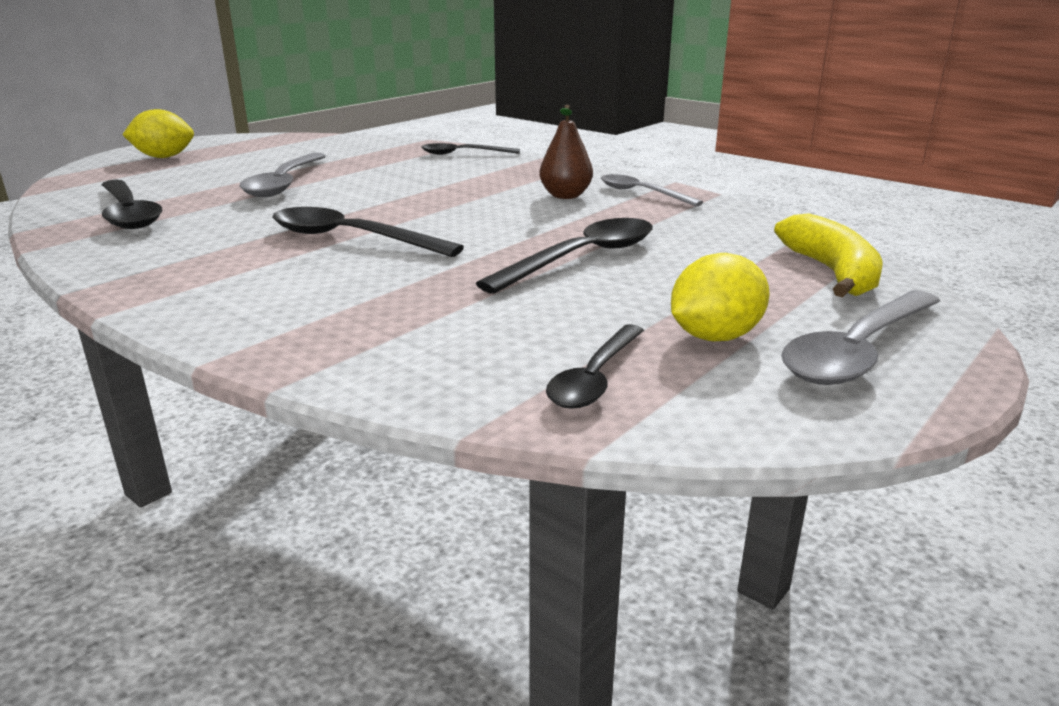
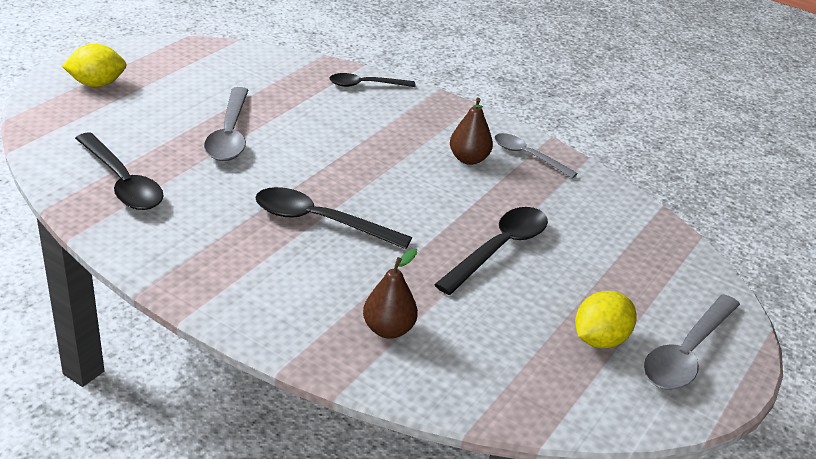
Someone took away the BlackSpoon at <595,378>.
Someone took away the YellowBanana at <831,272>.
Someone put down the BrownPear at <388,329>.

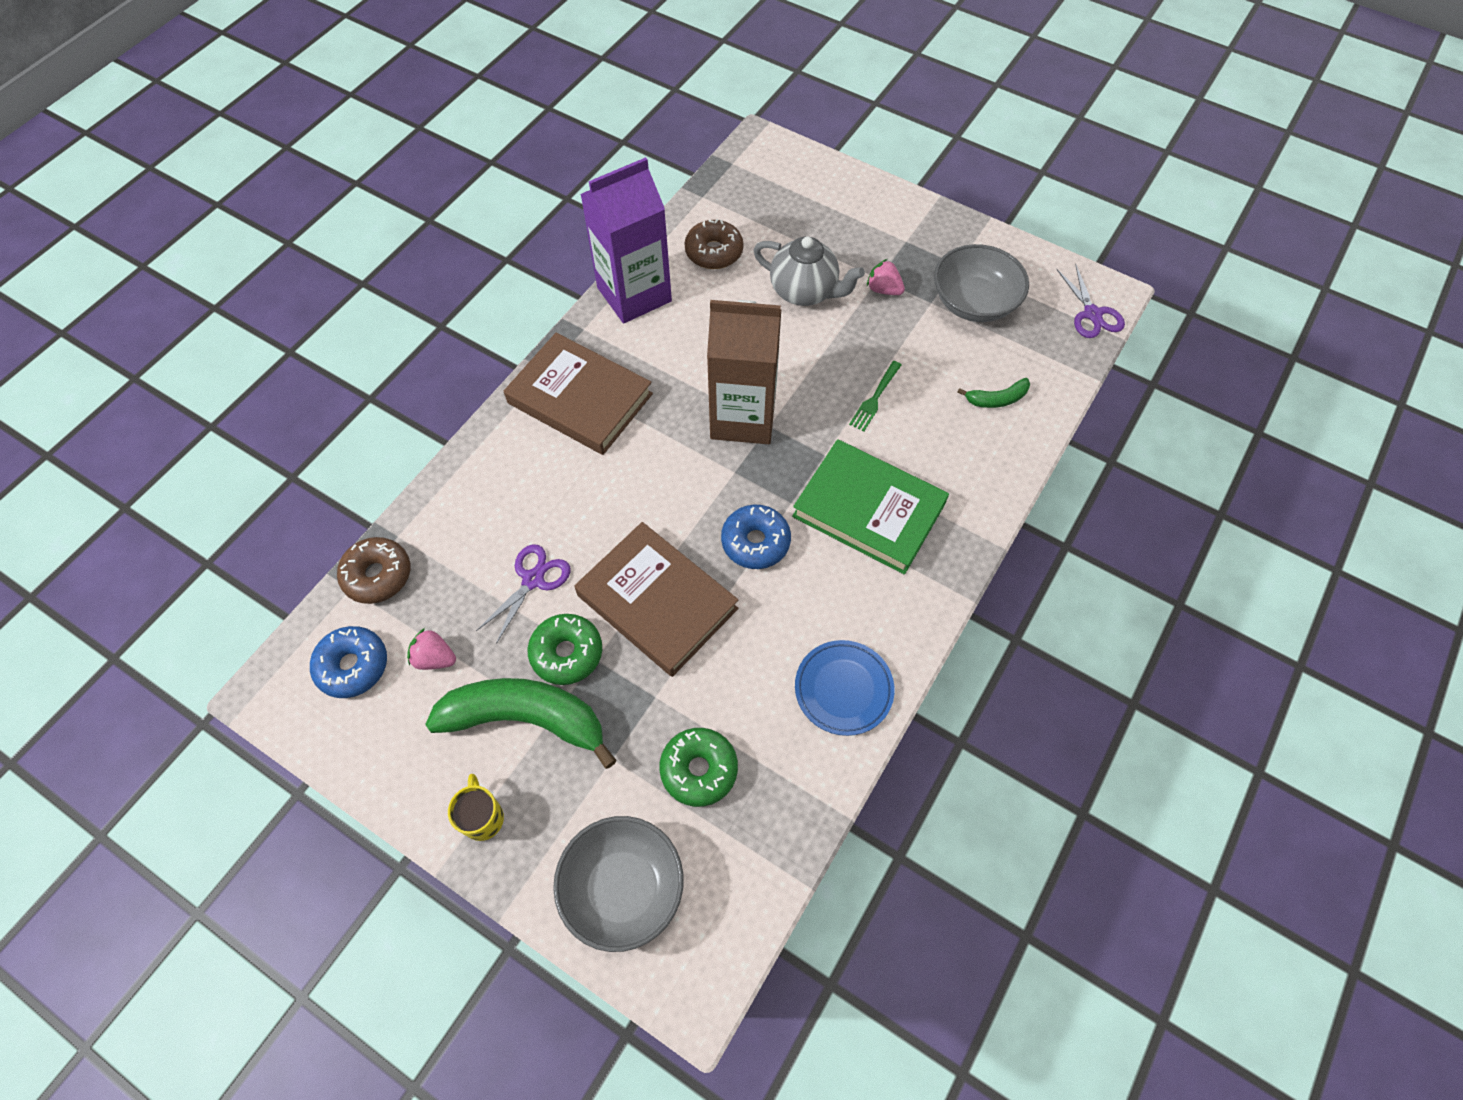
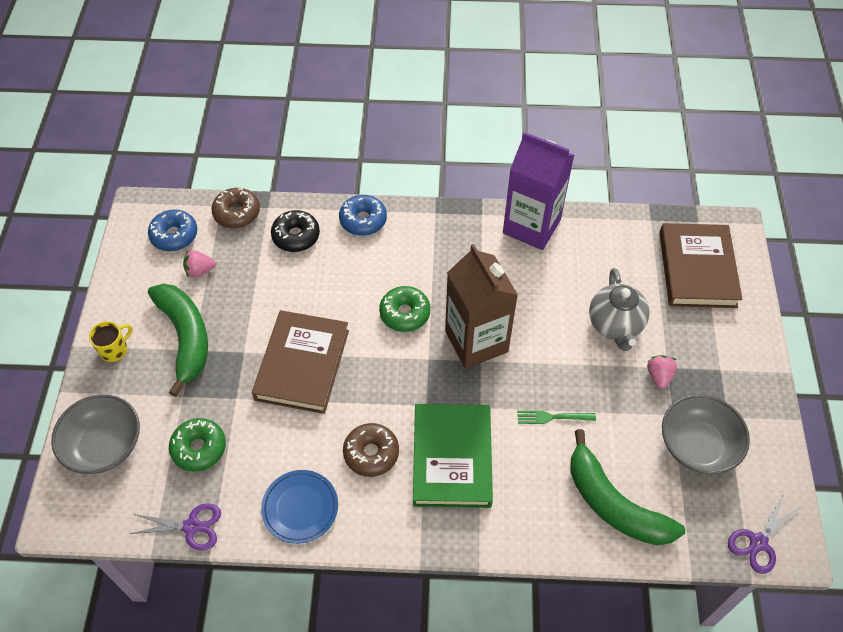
Someone put down the BlackDonut at <296,236>.
Someone carried the PurpleScissors from <533,580> to <192,526>.
Someone carried the BrownBook from <580,398> to <697,269>.
Someone carried the GreenDonut from <567,653> to <405,313>.
Someone carried the BrownDonut from <714,252> to <371,453>.
Someone carried the BlueDonut from <755,542> to <363,220>.
Someone rotated the PinkStrawberry at <435,658> by 90 degrees counterclockwise.
Someone scaled the GreenBanana at <996,399> by 2.17.

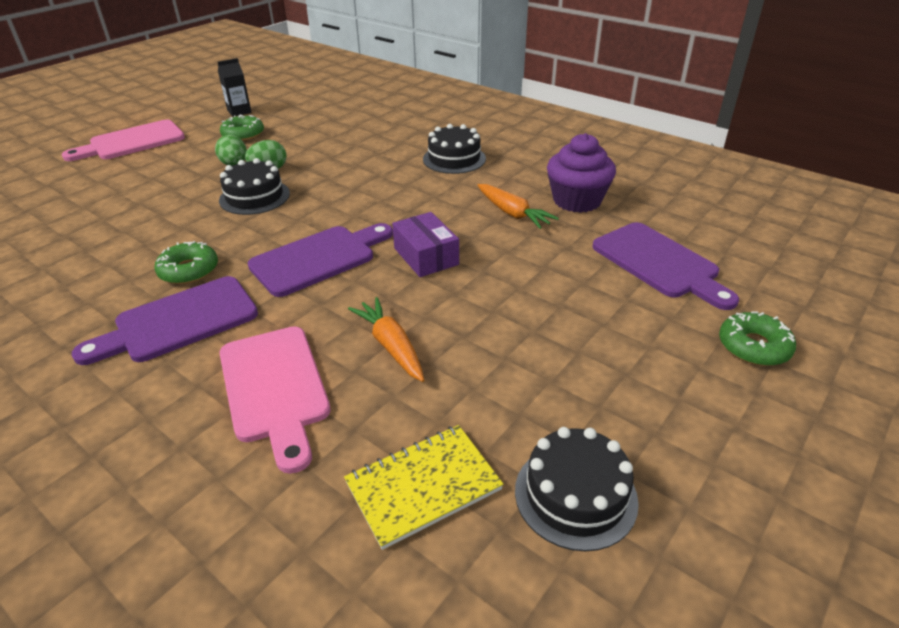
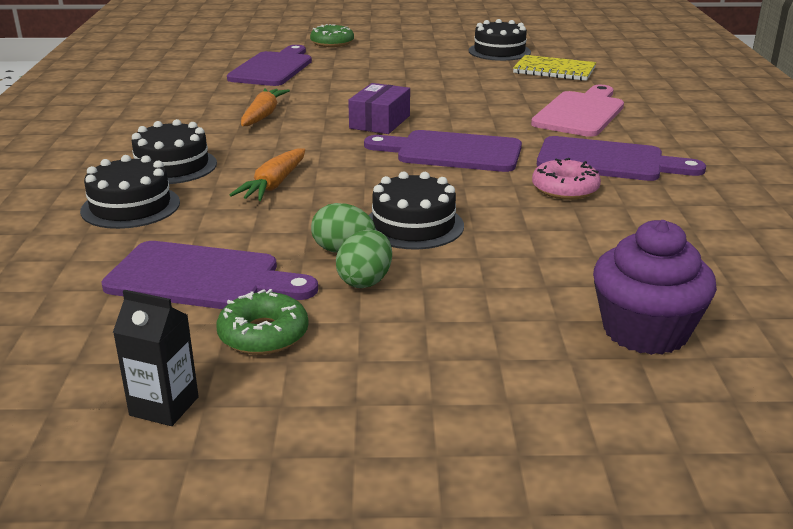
Someone took away the PinkCuttingBoard at <132,142>.
Someone put down the BlackCake at <130,206>.
Someone put down the PurpleCuttingBoard at <202,278>.
Someone carried the OrangeCarrot from <391,346> to <274,185>.
Someone carried the PurpleCupcake from <577,200> to <645,331>.
Someone repainted the GreenDonut at <189,270>, which became the PinkDonut at <565,189>.

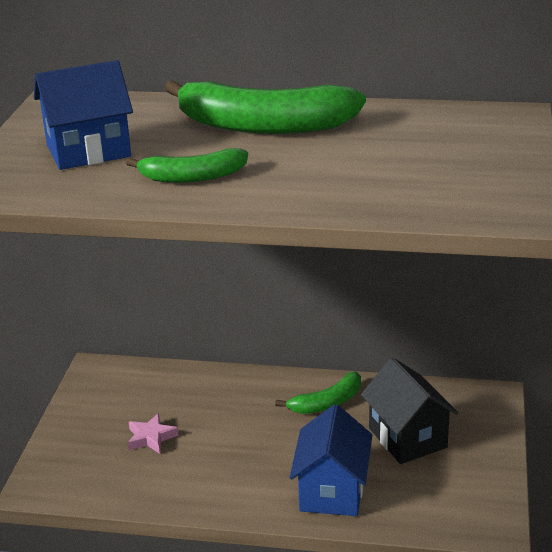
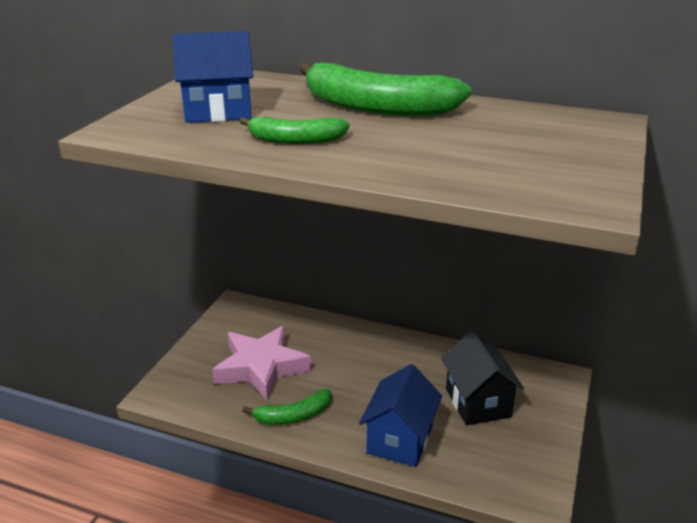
Someone carried the GreenBanana from <327,403> to <293,416>.
Someone scaled the PinkStar at <151,437> by 2.19.

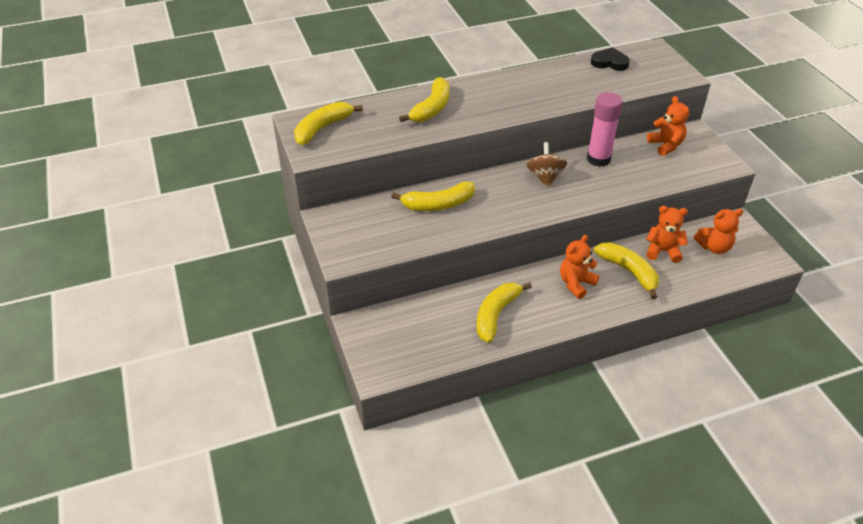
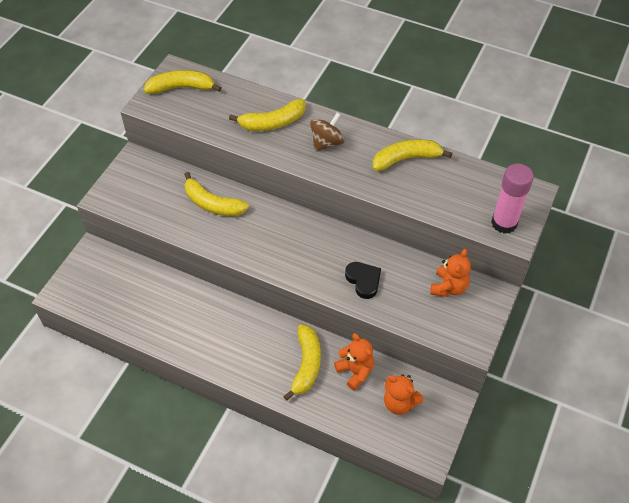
Someone took away the OrangeTeddyBear at <576,284>.
Someone carried the YellowBanana from <496,315> to <406,159>.
Someone carried the BrownSpinningTop from <545,177> to <326,143>.
Someone carried the PinkGlueStick from <598,159> to <504,223>.
Someone carried the BlackHeart from <609,62> to <363,281>.

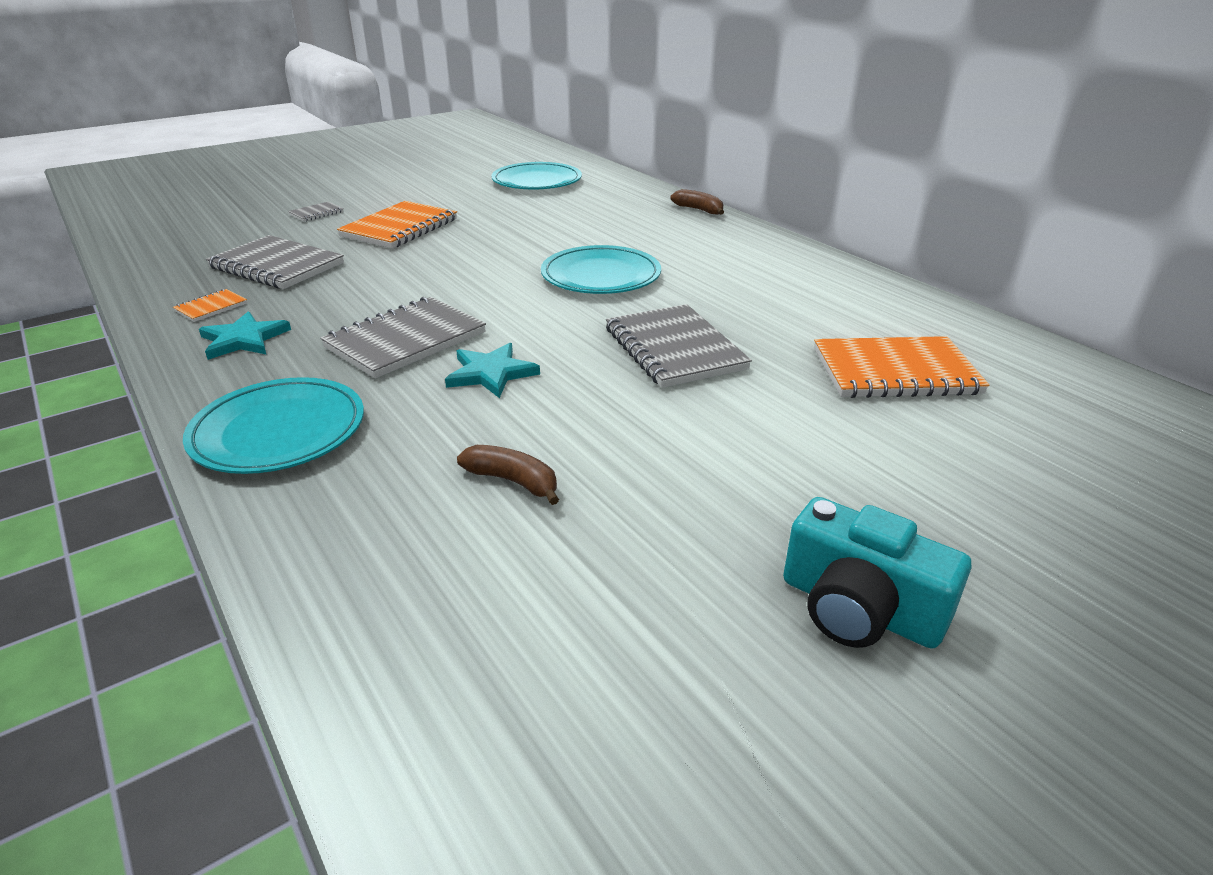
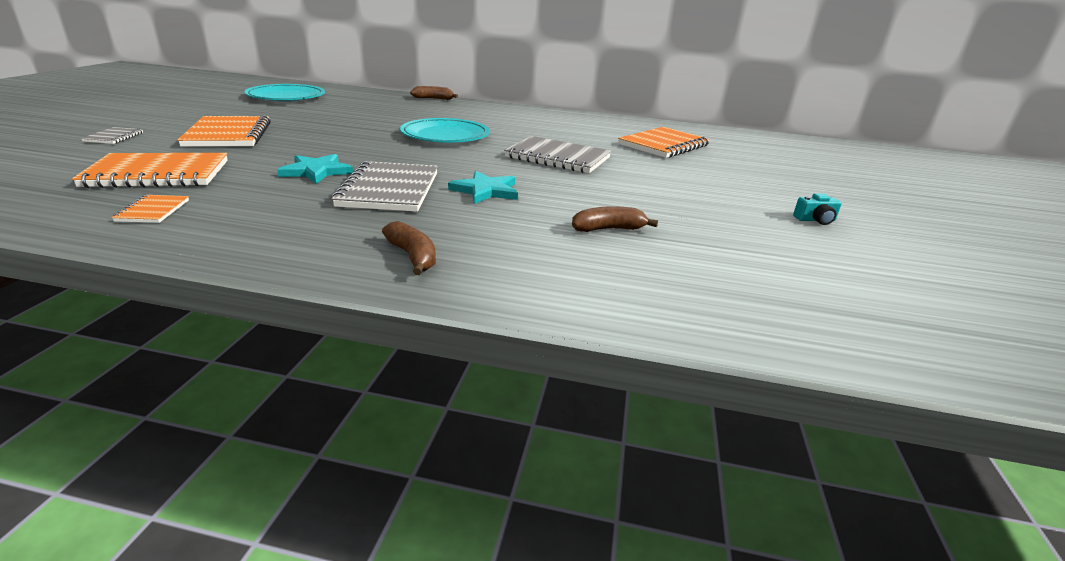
Someone carried the TurquoiseStar from <244,339> to <316,171>.
Someone swapped the TurquoisePlate at <279,431> for the BrownBanana at <413,256>.
Someone repainted the GreyNotebook at <277,266>, which became the OrangeNotebook at <158,174>.
Someone scaled the TurquoiseCamera at <859,608> by 0.47.

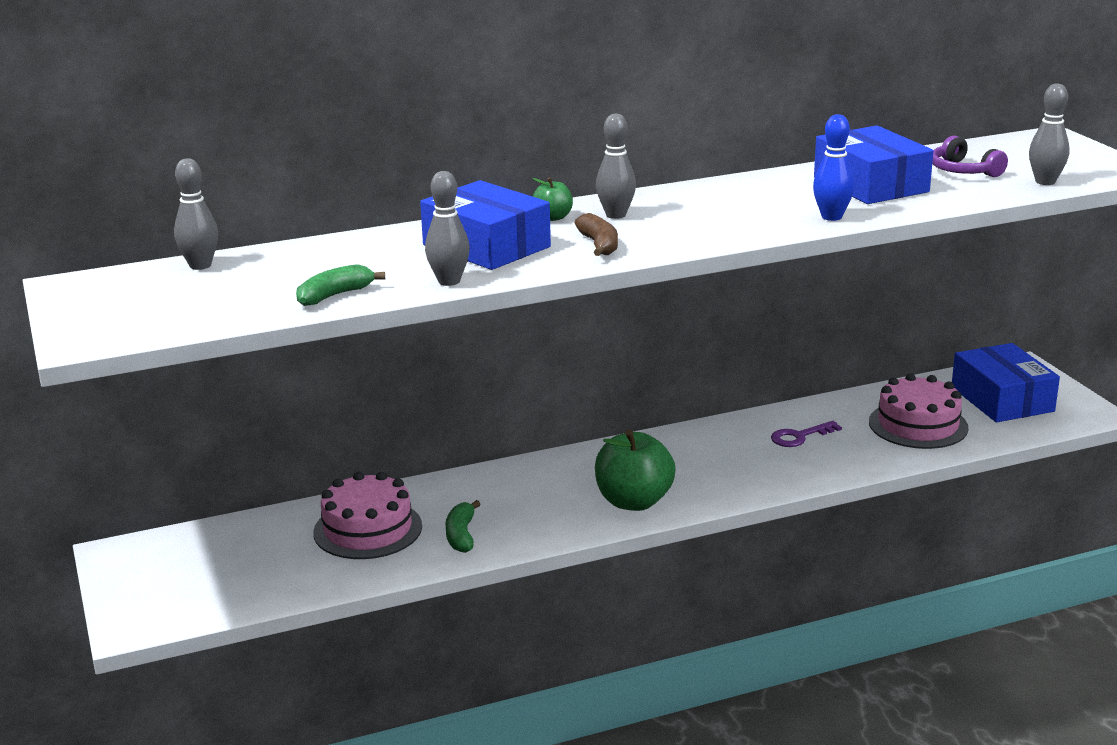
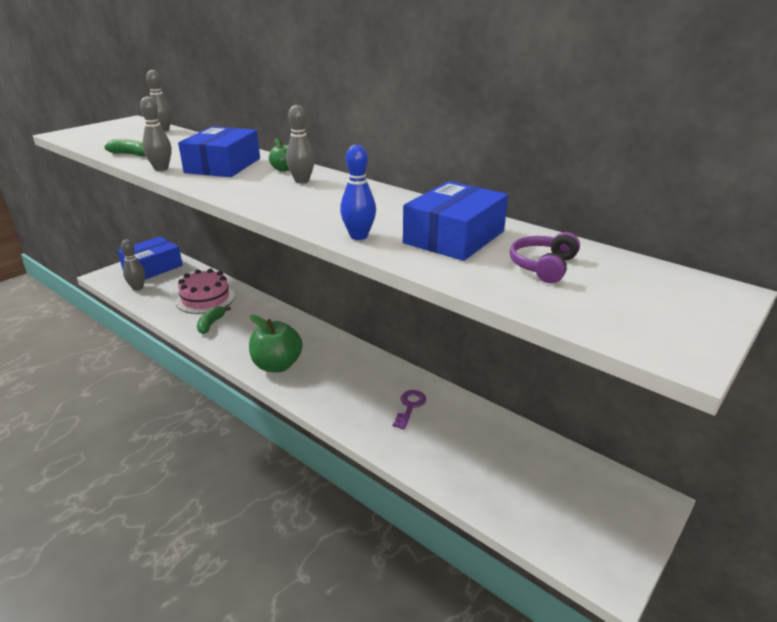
Someone took away the BrownBanana at <599,245>.
Someone took away the PinkCake at <918,425>.
Someone carried the BlueBox from <1002,399> to <152,267>.
Someone carried the GreyBowlingPin from <1045,182> to <137,288>.
Someone rotated the GreenBanana at <461,535> by 45 degrees counterclockwise.
Someone rotated the PurpleKey at <799,437> by 75 degrees clockwise.

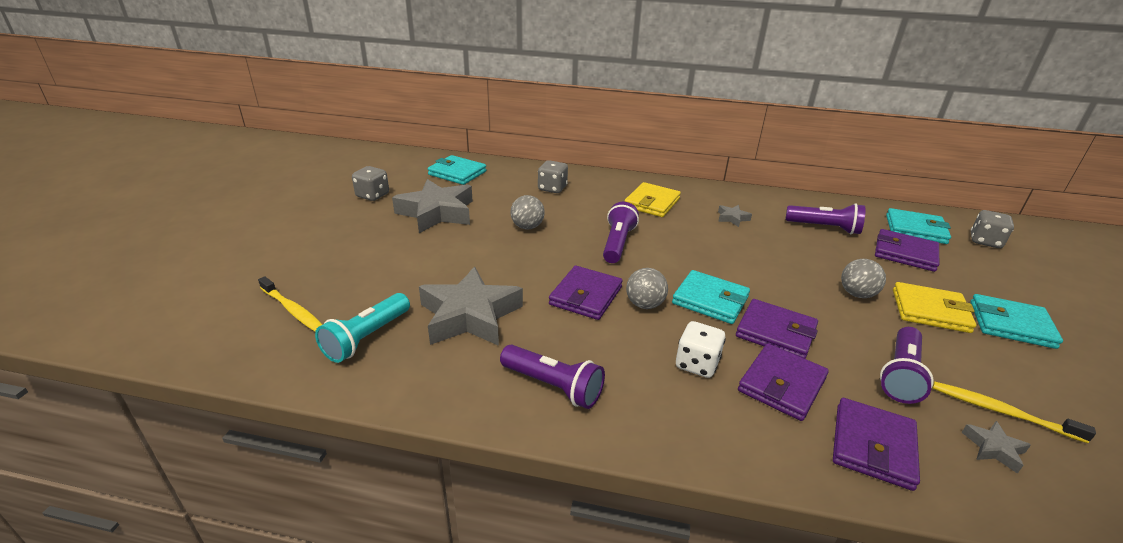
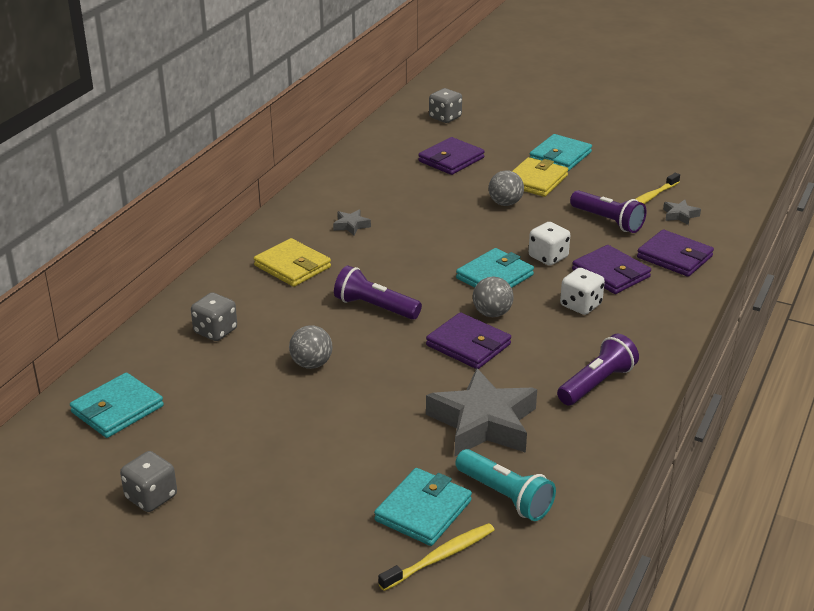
Someone took away the GreyStar at <437,213>.
Someone took away the PurpleFlashlight at <824,228>.
Someone carried the TurquoiseWallet from <915,229> to <423,511>.
Someone swapped the PurpleWallet at <775,332> for the WhiteDice at <548,257>.

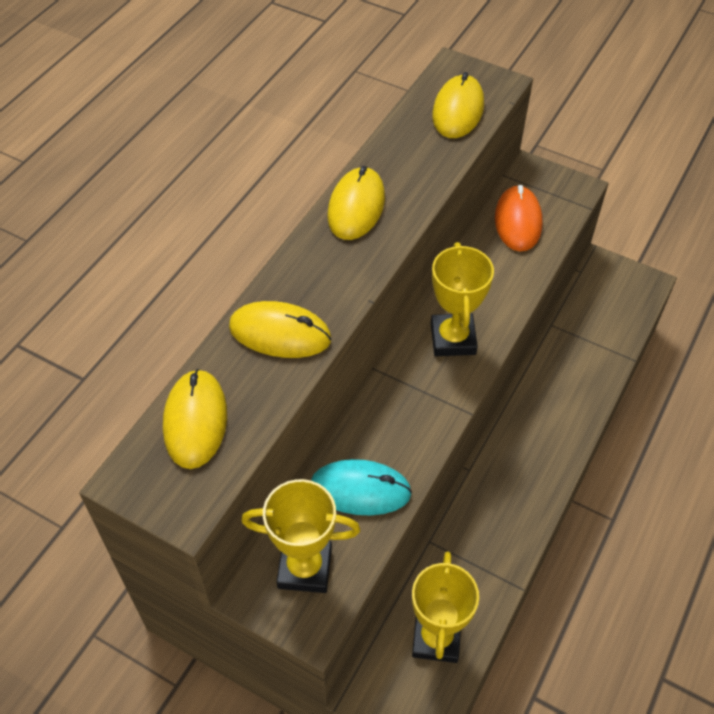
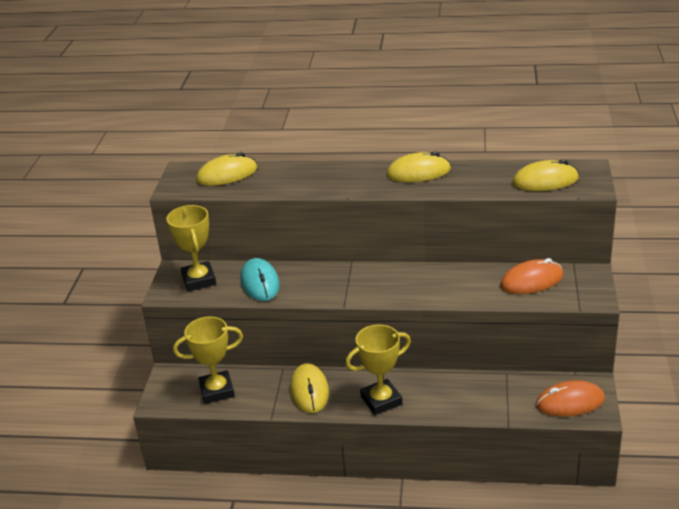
Someone put down the OrangeMouse at <570,402>.
Someone carried the YellowMouse from <280,333> to <309,391>.
Someone carried the YellowTrophy from <453,339> to <381,400>.

